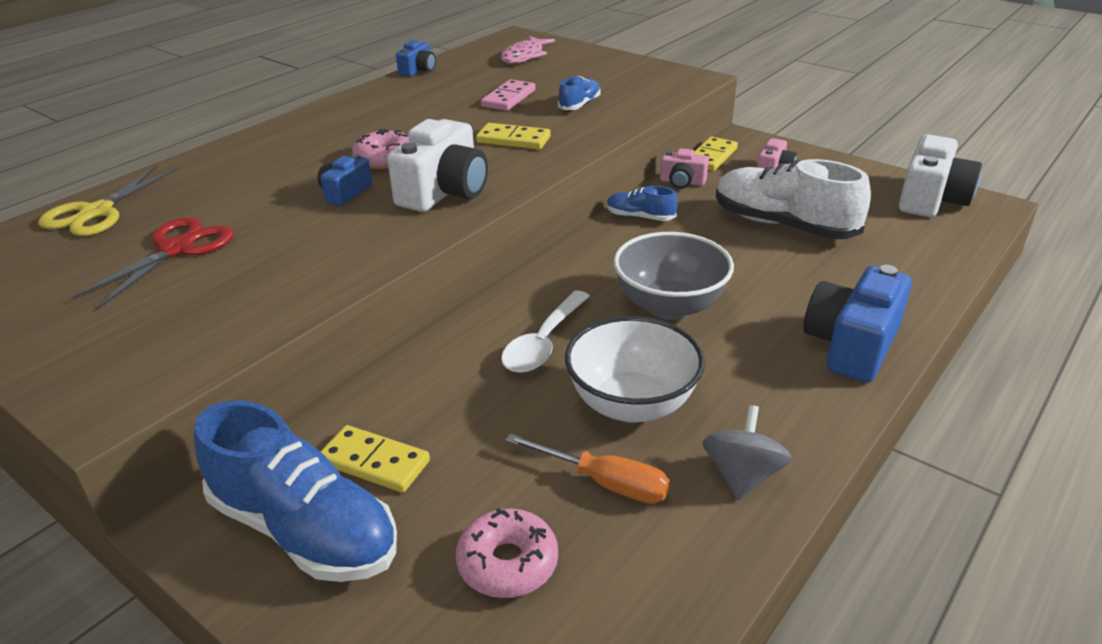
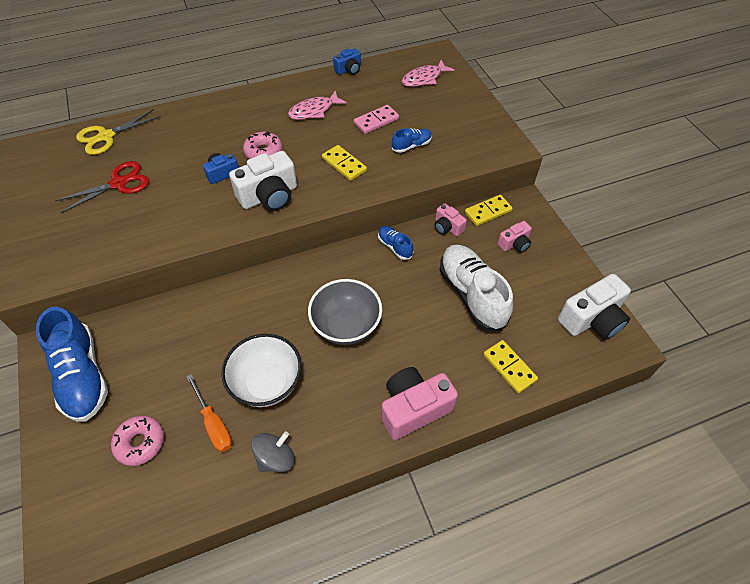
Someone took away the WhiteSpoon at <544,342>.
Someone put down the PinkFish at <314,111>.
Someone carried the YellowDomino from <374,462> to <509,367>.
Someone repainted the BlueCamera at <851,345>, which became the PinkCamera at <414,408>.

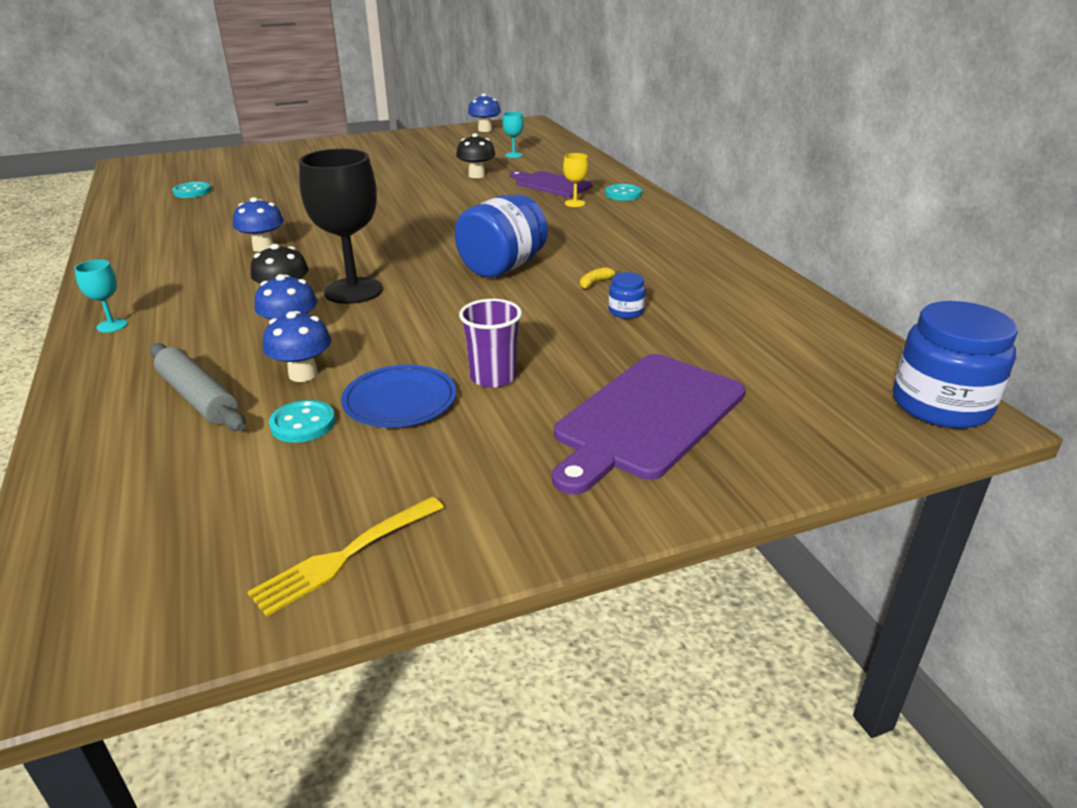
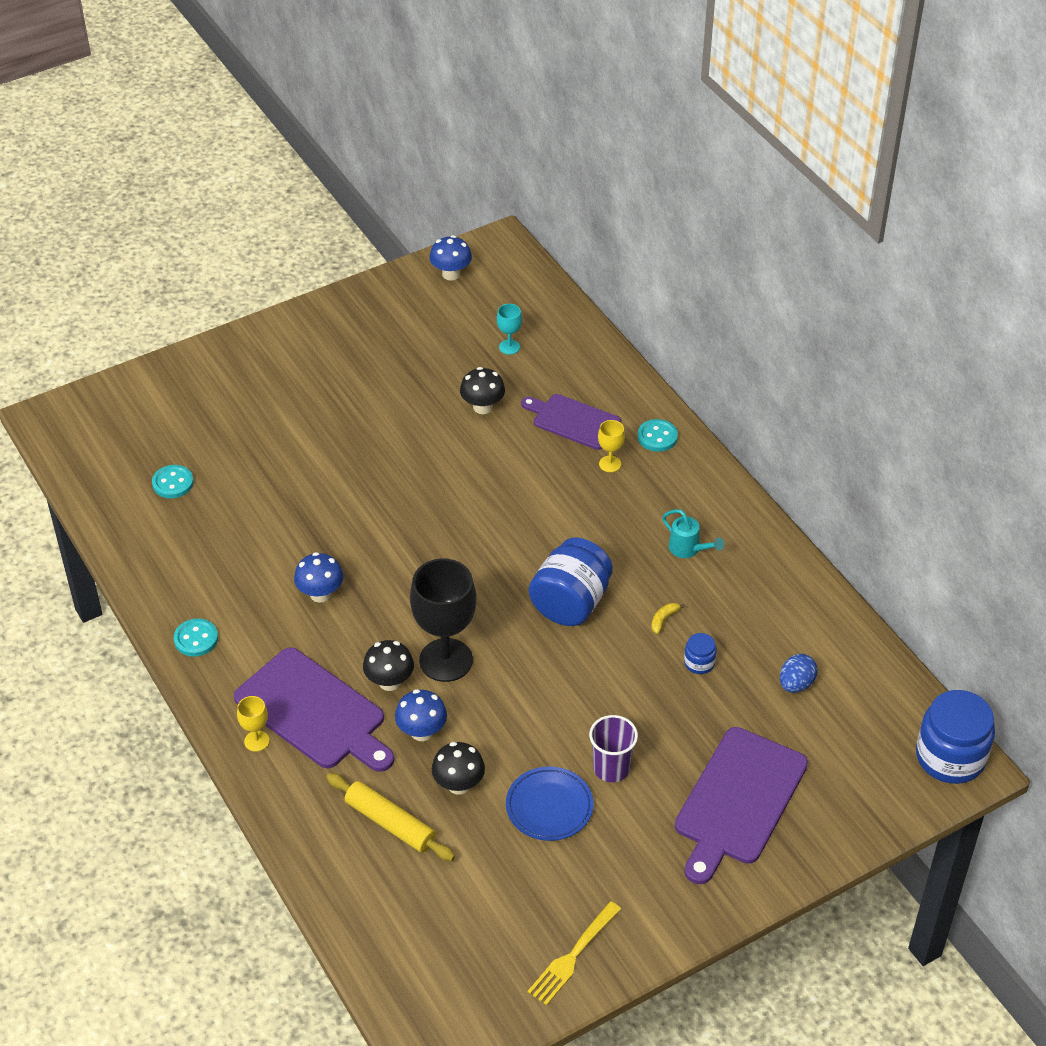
Someone put down the PurpleCuttingBoard at <314,712>.
Someone put down the TurquoiseWateringCan at <688,549>.
Someone put down the BlueEgg at <796,684>.
Someone carried the TurquoiseButton from <303,424> to <196,639>.
Someone repainted the TurquoiseGoblet at <112,325>, which became the YellowGoblet at <256,741>.
Someone repainted the GreyRollingPin at <198,397>, which became the YellowRollingPin at <390,823>.
Someone repainted the BlueMushroom at <303,374>, which became the BlackMushroom at <458,785>.

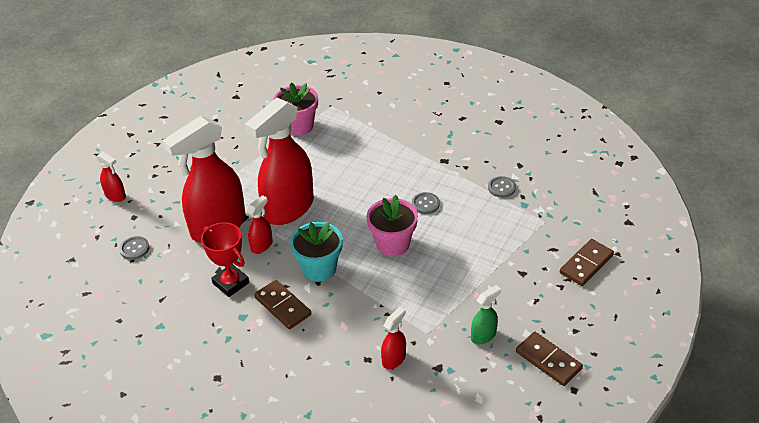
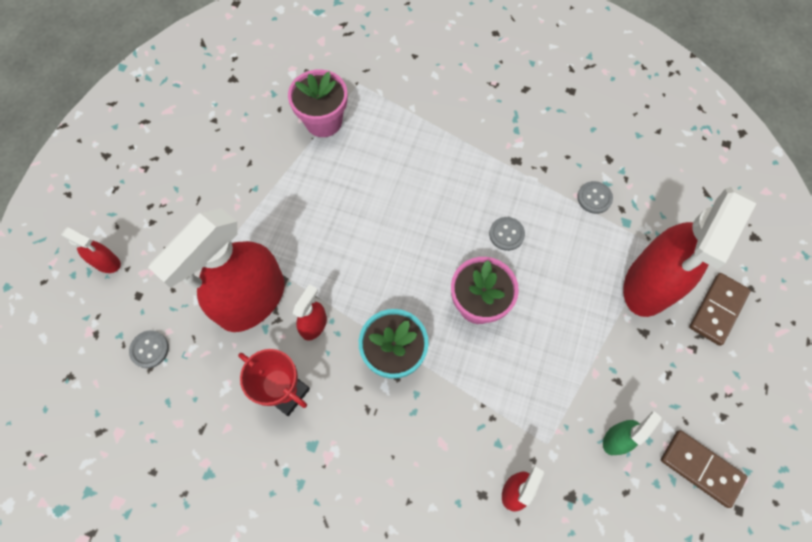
Someone took away the BrownDomino at <283,306>.
Someone carried the RedSprayBottle from <288,209> to <649,284>.

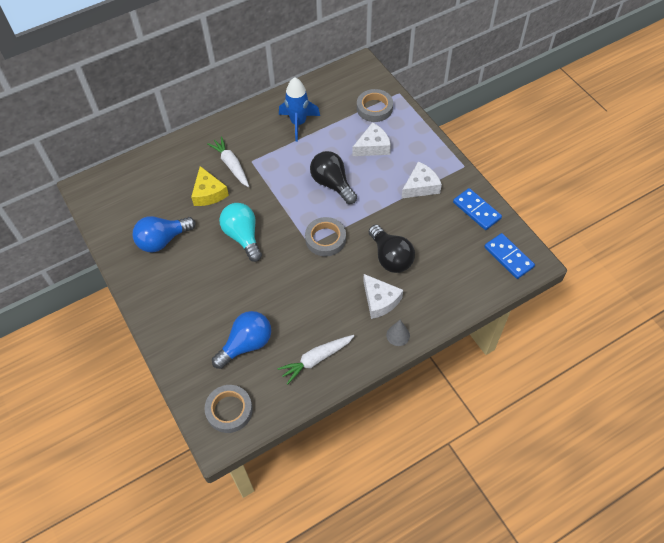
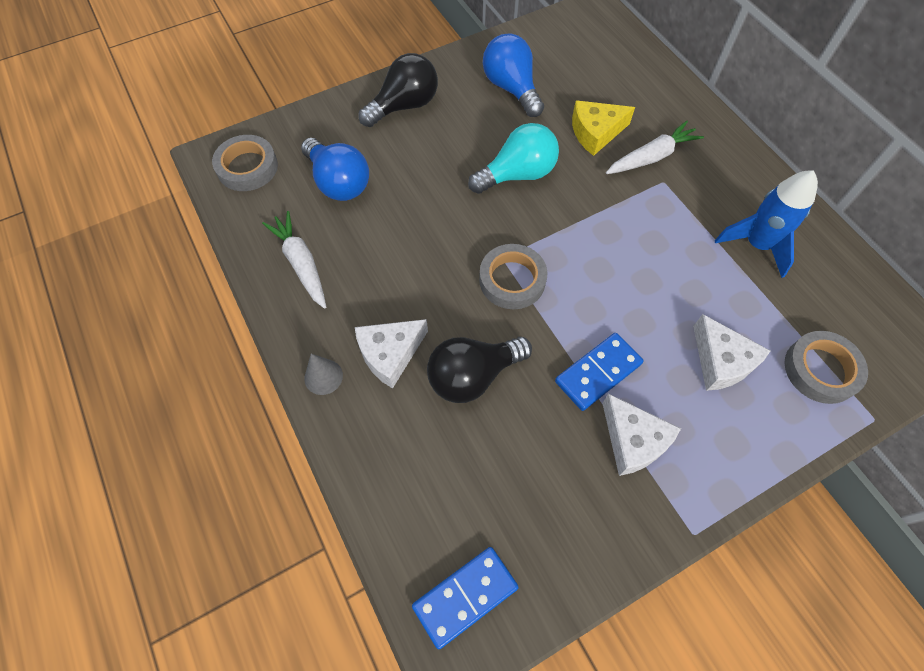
Someone carried the BlackLightBulb from <332,184> to <404,106>.
Someone carried the BlueDomino from <476,210> to <598,372>.

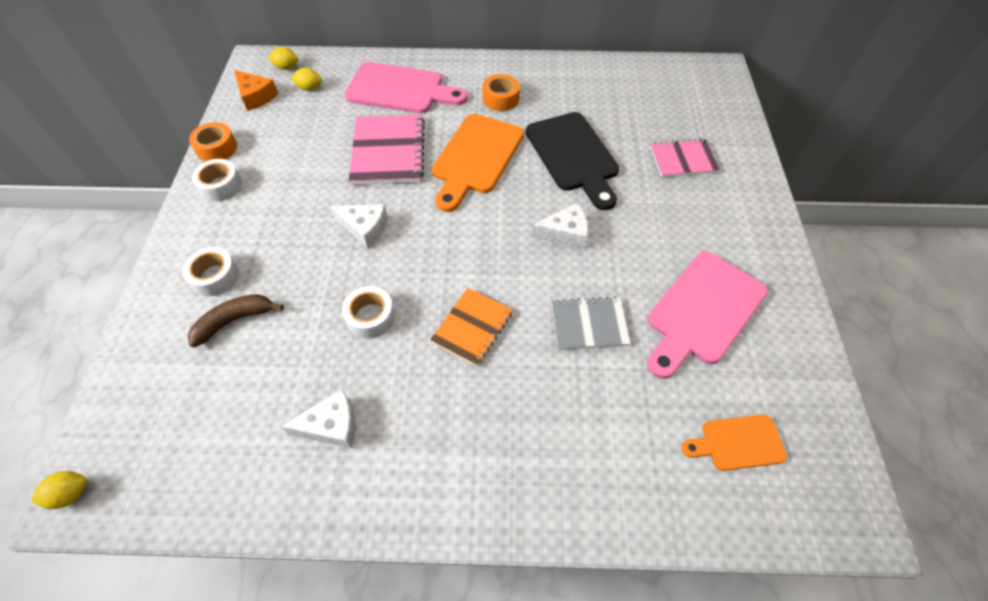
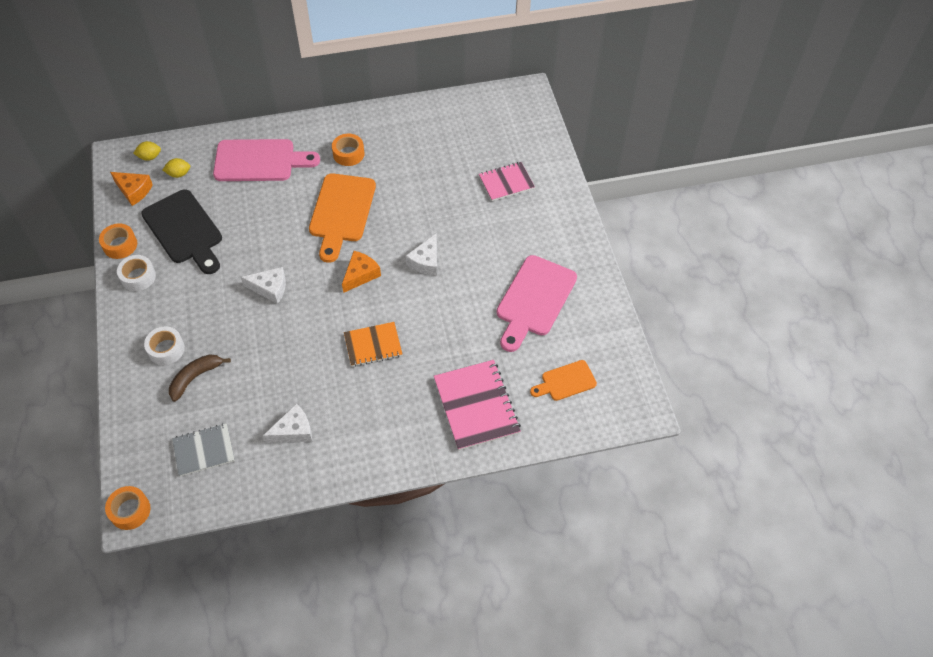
Someone took away the WhiteTape at <370,317>.
Someone put down the OrangeCheese at <360,275>.
Someone carried the PinkNotebook from <388,151> to <476,406>.
Someone carried the BlackCuttingBoard from <573,156> to <184,230>.
Someone carried the GreyNotebook from <589,324> to <204,450>.
Someone swapped the YellowLemon at <71,494> for the OrangeTape at <130,511>.
Someone rotated the OrangeNotebook at <472,327> by 60 degrees clockwise.
Someone rotated the WhiteCheese at <565,233> by 135 degrees clockwise.

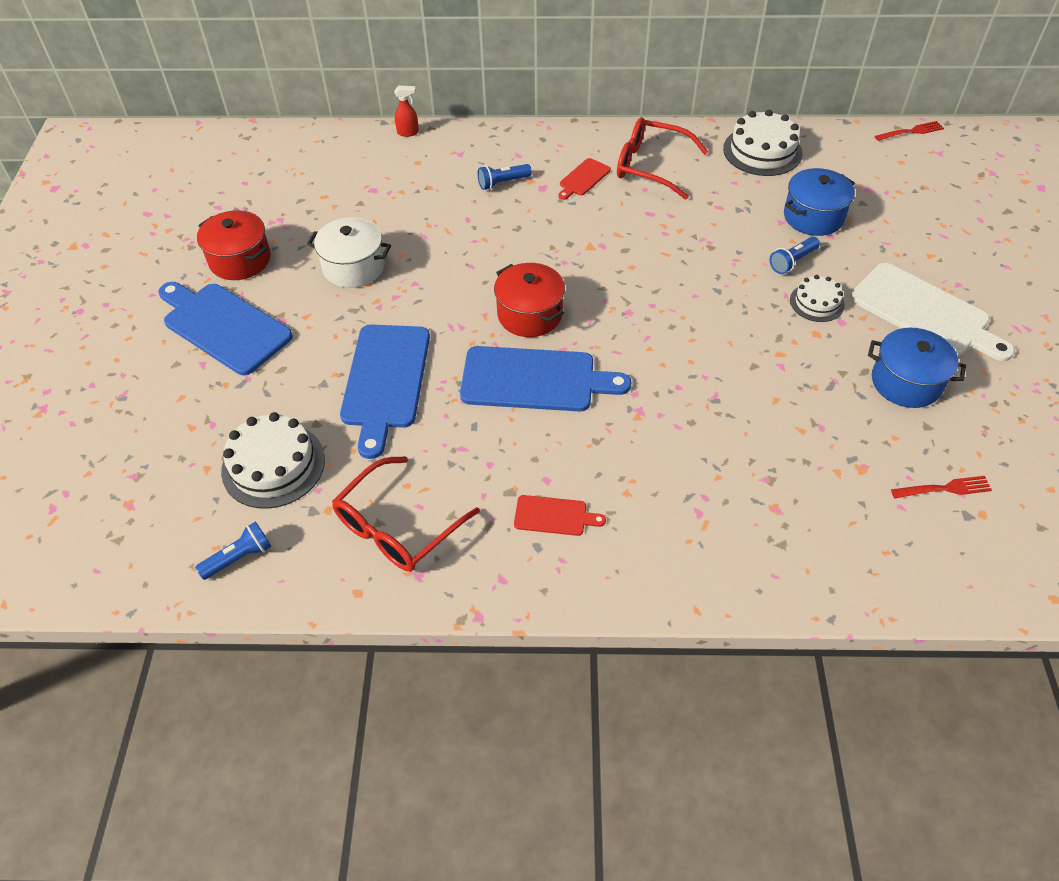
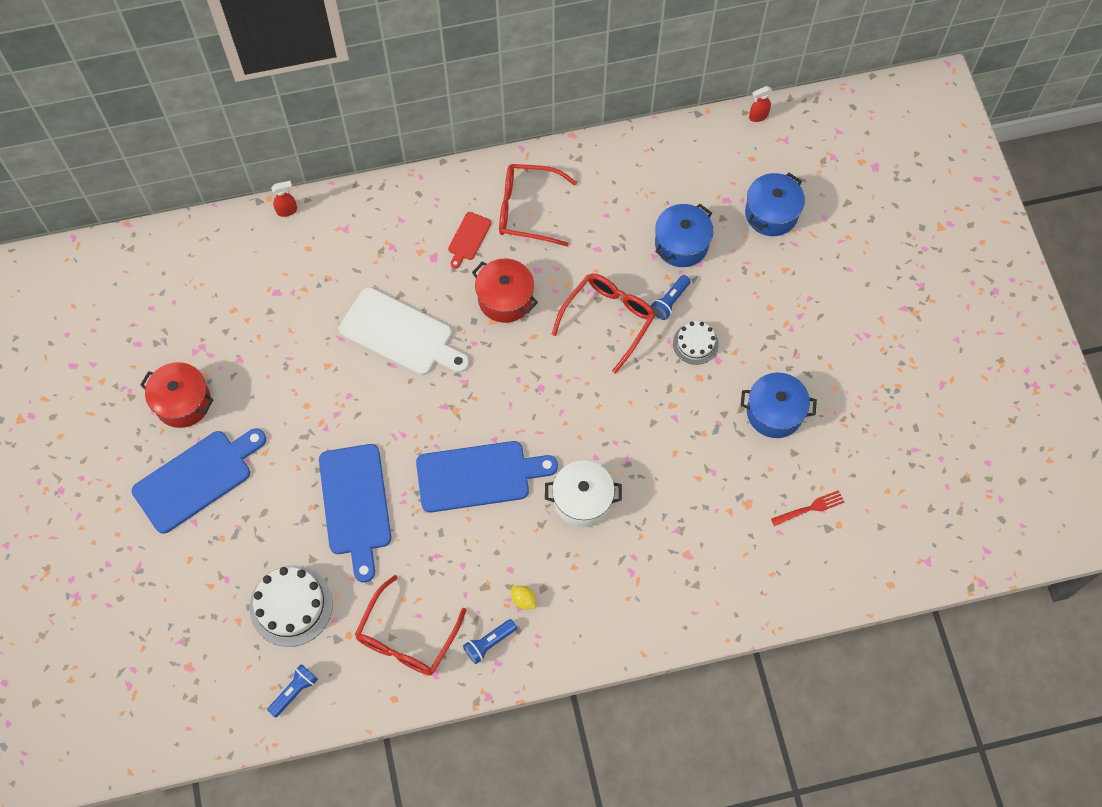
Someone took away the WhiteCake at <762,151>.
Someone put down the RedGlasses at <608,319>.
Someone put down the BluePot at <771,213>.
Someone carried the WhitePot from <354,267> to <582,500>.
Someone carried the BlueFlashlight from <502,183> to <489,643>.
Someone carried the RedPot from <529,314> to <505,299>.
Someone carried the WhiteCuttingBoard from <924,312> to <400,334>.
Someone swapped the RedCuttingBoard at <554,516> for the YellowLemon at <523,600>.
Someone swapped the RedFork at <911,131> for the RedSprayBottle at <758,116>.
Someone rotated the BlueCuttingBoard at <223,326> by 120 degrees clockwise.

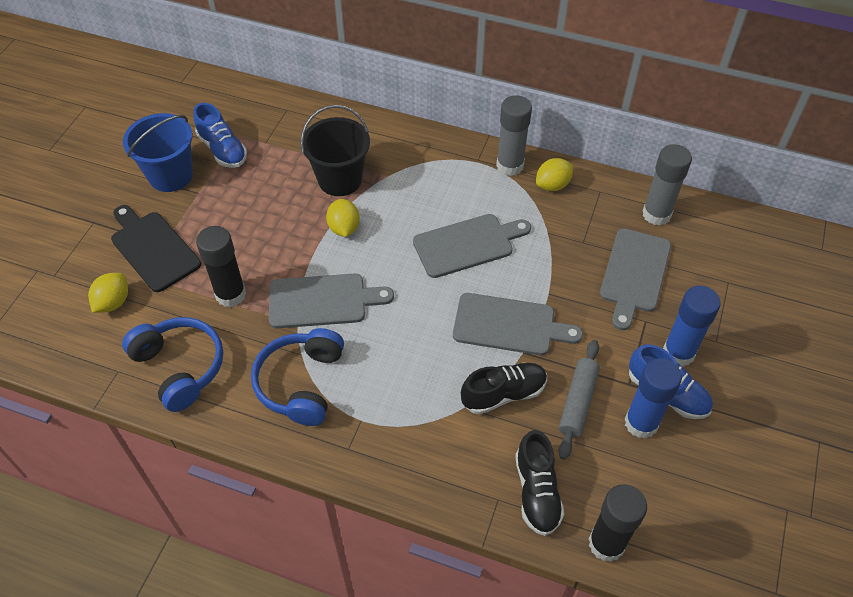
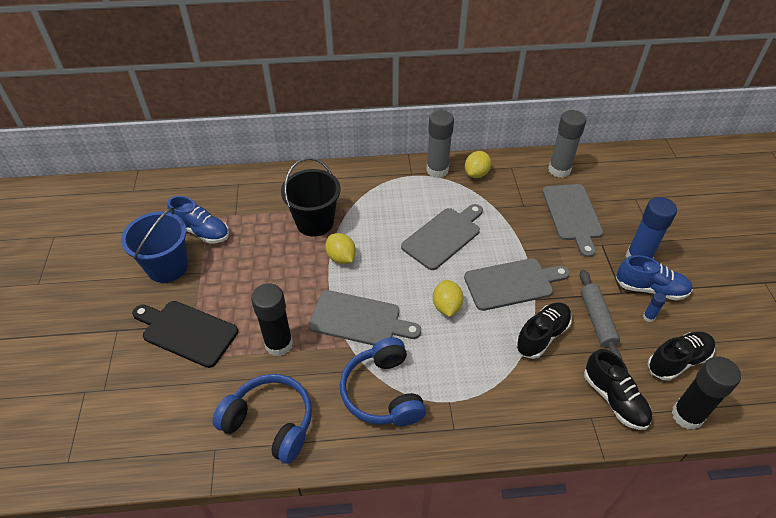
Someone put down the BlackShoe at <678,361>.
Someone carried the YellowLemon from <113,302> to <446,306>.
Someone rotated the GreyCuttingBoard at <322,301> by 45 degrees clockwise.
Someone scaled the BlueGlueStick at <641,423> by 0.43.

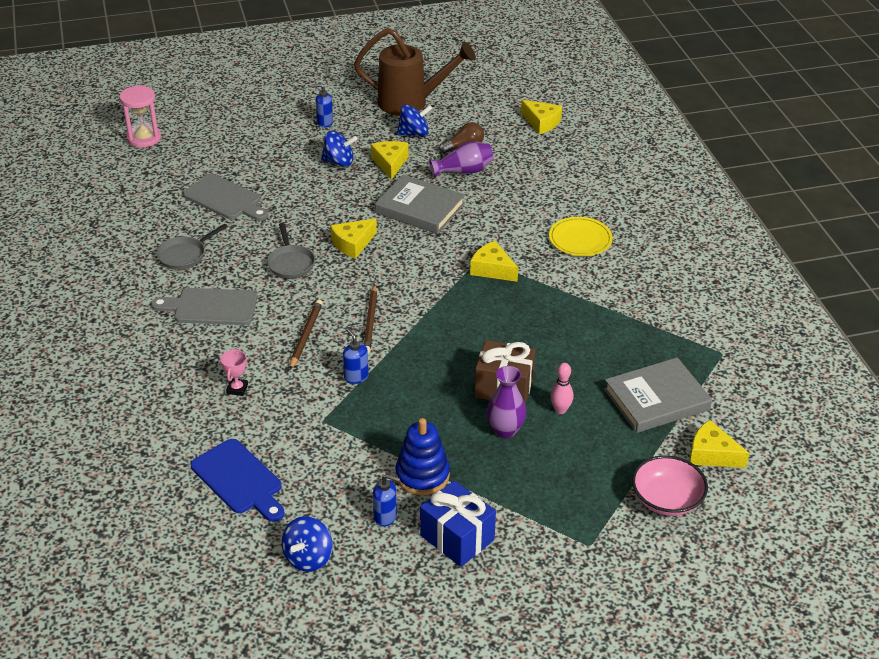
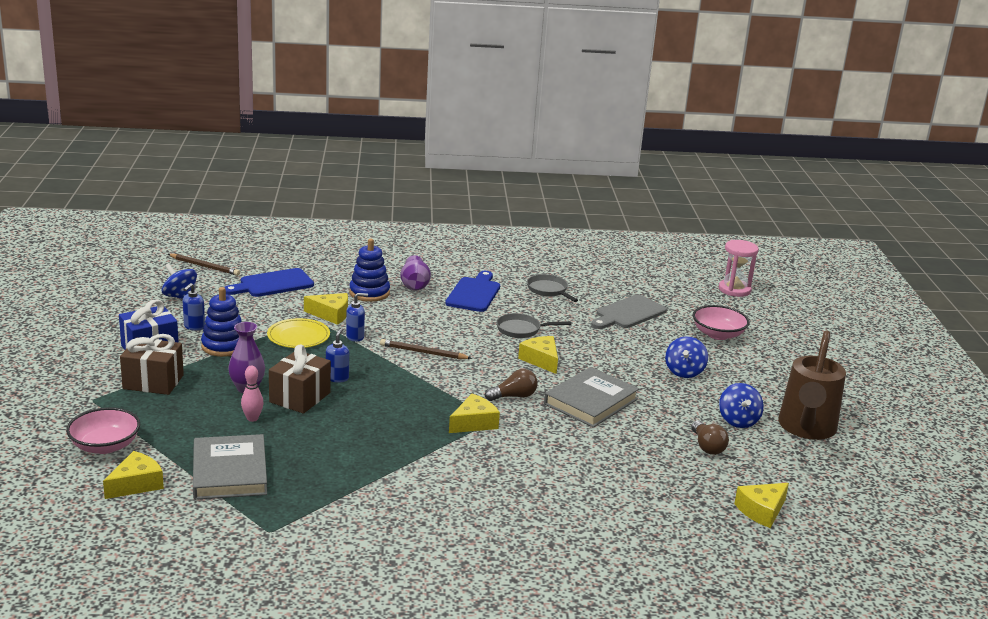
Someone put down the BrownGift at <153,382>.
Someone put down the BrownLightBulb at <513,396>.
Someone put down the PinkBowl at <718,334>.
Someone carried the BrownPencil from <306,336> to <204,266>.
Someone carried the BlueSoapDispenser from <324,122> to <337,378>.
Someone carried the YellowCheese from <390,163> to <331,314>.
Someone carried the PurpleVase from <464,171> to <414,285>.
Someone carried the YellowPlate from <580,239> to <298,336>.
Someone swapped the PinkTrophy at <237,389> for the BlueStackingToy at <369,293>.
Someone repainted the GreyCuttingBoard at <211,307>, which became the BlueCuttingBoard at <474,293>.

